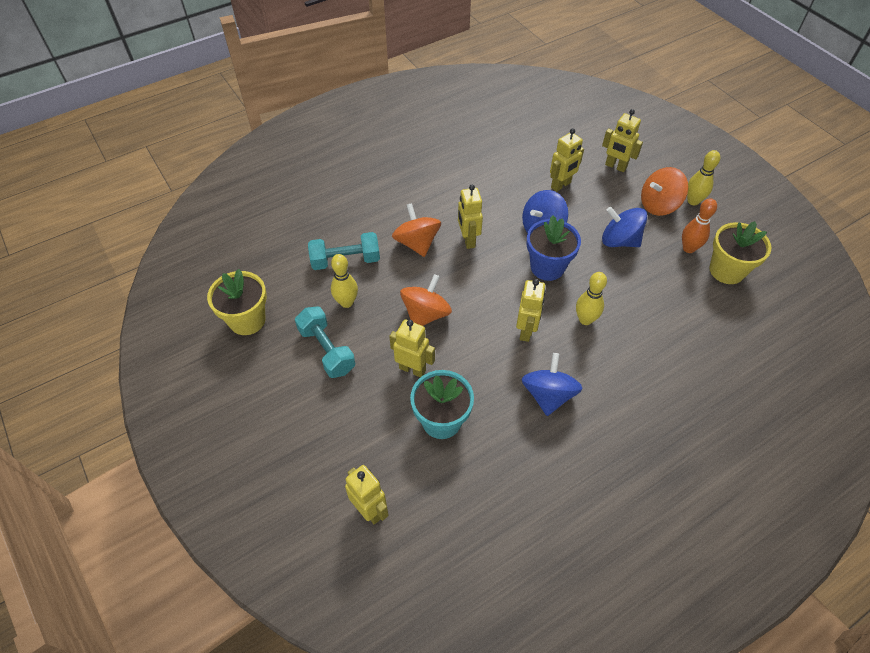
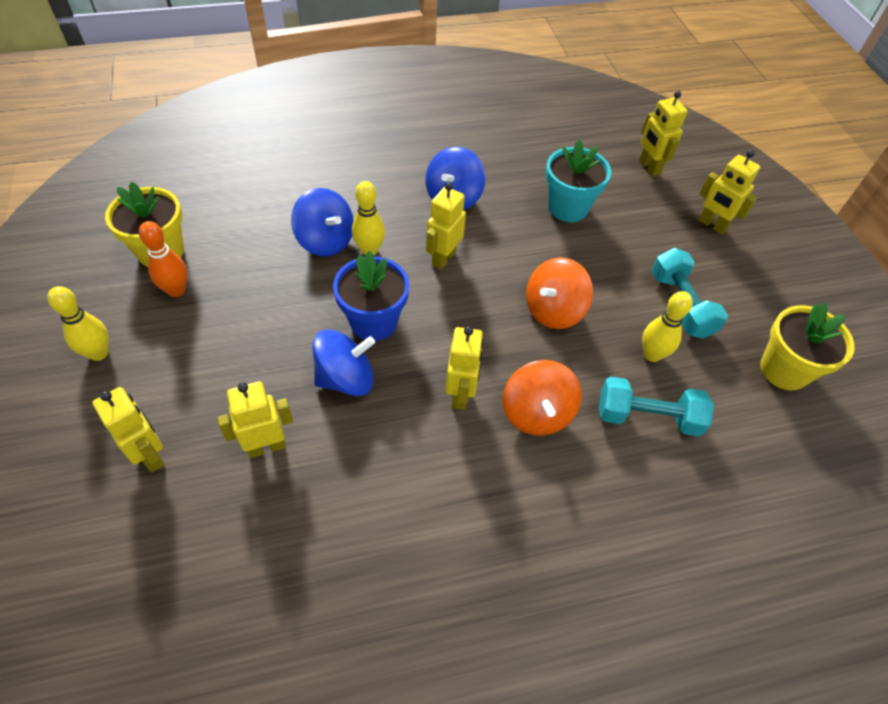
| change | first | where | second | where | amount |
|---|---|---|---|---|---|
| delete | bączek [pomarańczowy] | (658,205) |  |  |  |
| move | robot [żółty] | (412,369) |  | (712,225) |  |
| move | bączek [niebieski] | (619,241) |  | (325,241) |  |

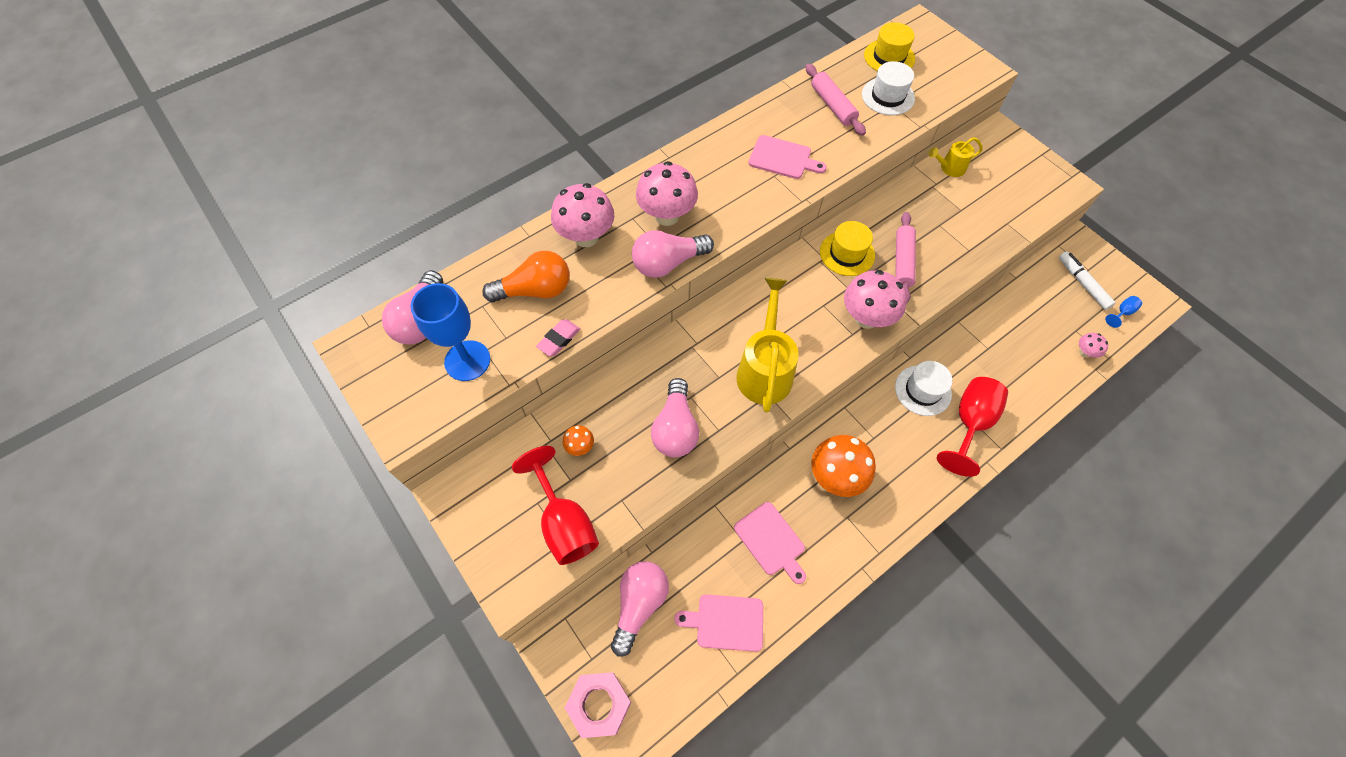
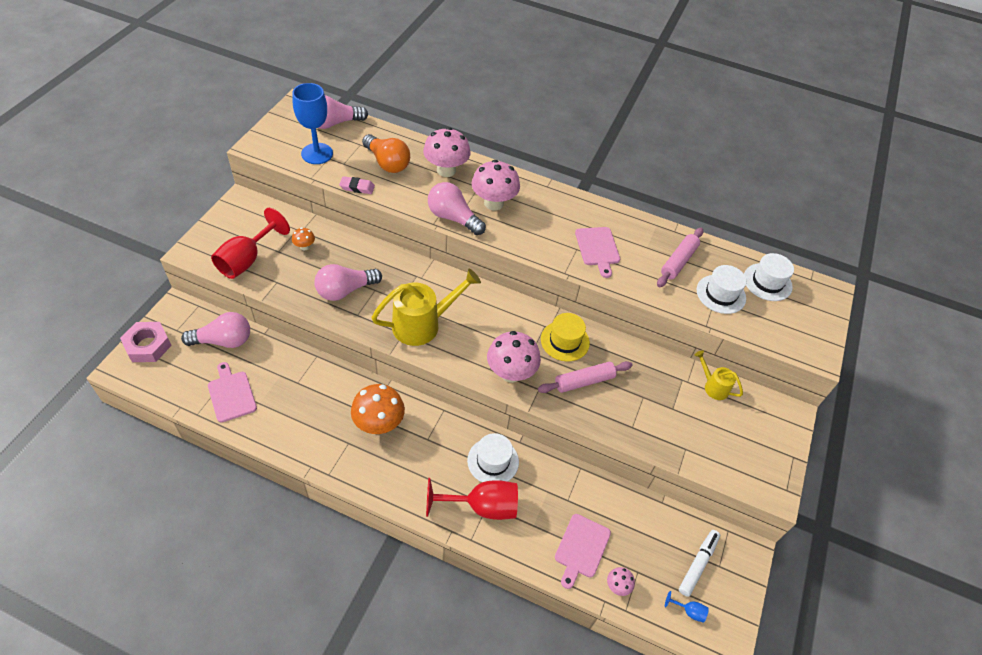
| change | first | where | second | where | amount |
|---|---|---|---|---|---|
| move | deska do krojenia [różowy] | (771,541) |  | (581,548) |  |
| recolor | kapelusz [żółty] | (889,57) | kapelusz [biały] | (767,282) |  |

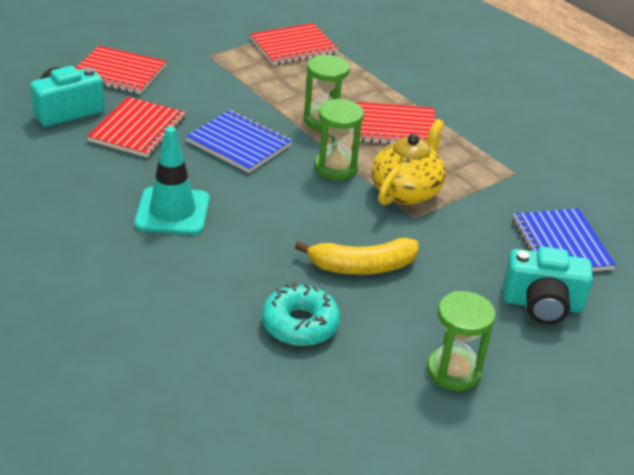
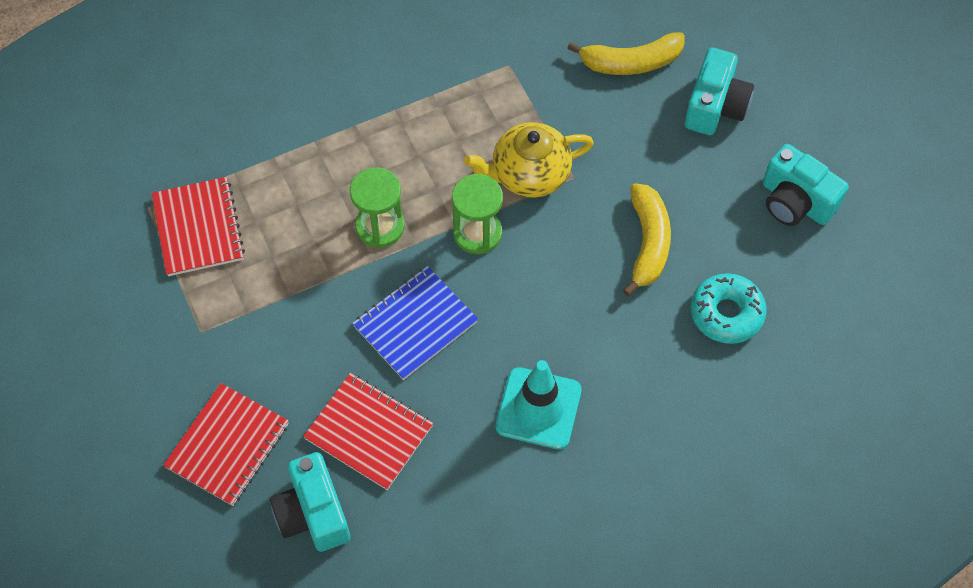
| change | first | where | second | where | amount |
|---|---|---|---|---|---|
| delete | zeszyt [czerwony] | (395,127) |  |  |  |
| replace | klepsydra [zielony] | (453,371) | aparat fotograficzny [turkusowy] | (795,201) |  |
| replace | zeszyt [niebieski] | (561,244) | banan [żółty] | (631,62) |  |
| rotate | imbryk [żółty] | (406,191) |  | (529,174) | 60 degrees counterclockwise |

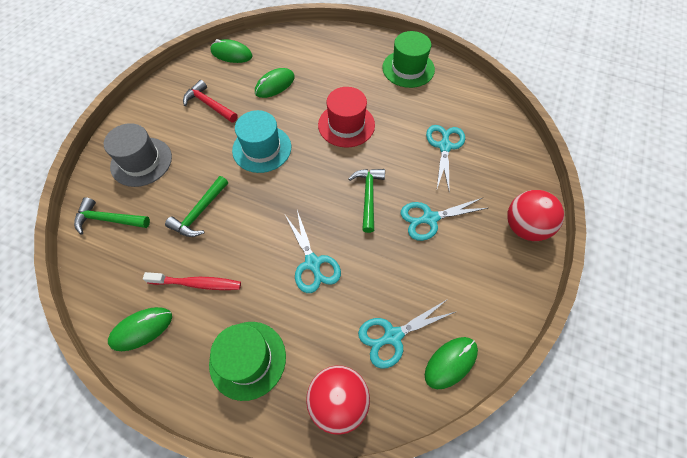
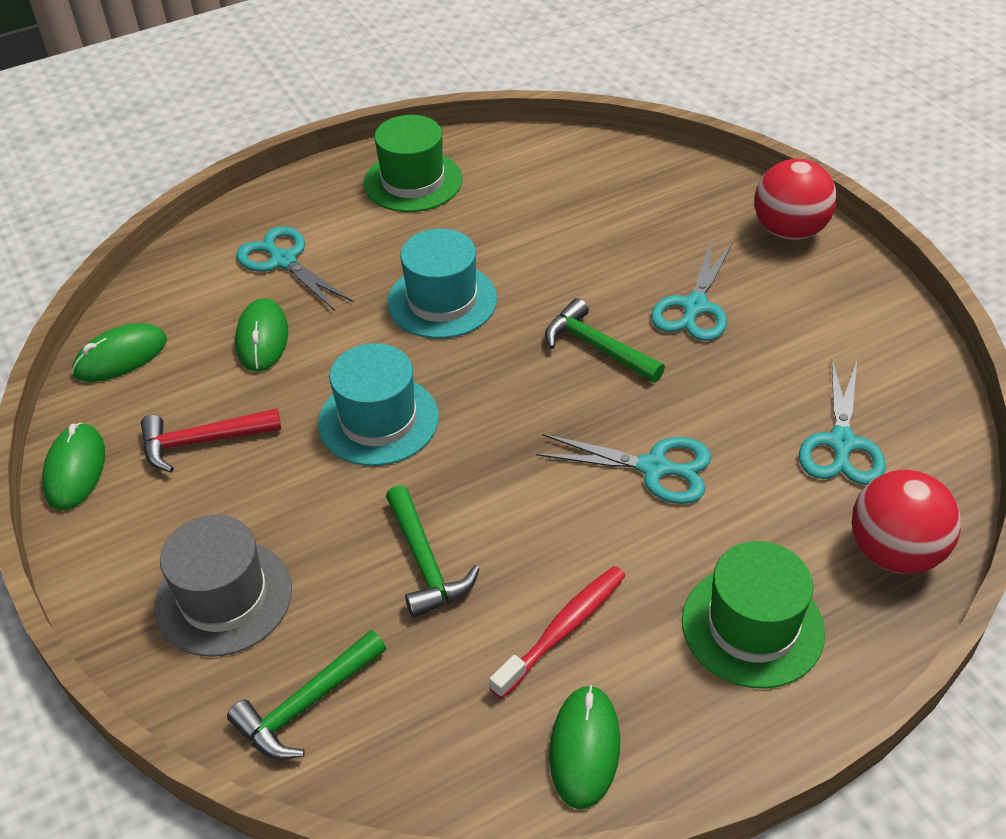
| change | first | where | second | where | amount |
|---|---|---|---|---|---|
| move | myszka [zielony] | (450,362) |  | (75,469) |  |
| move | nożyczki [turkusowy] | (444,147) |  | (284,261) |  |
| recolor | kapelusz [czerwony] | (346,125) | kapelusz [turkusowy] | (442,301) |  |

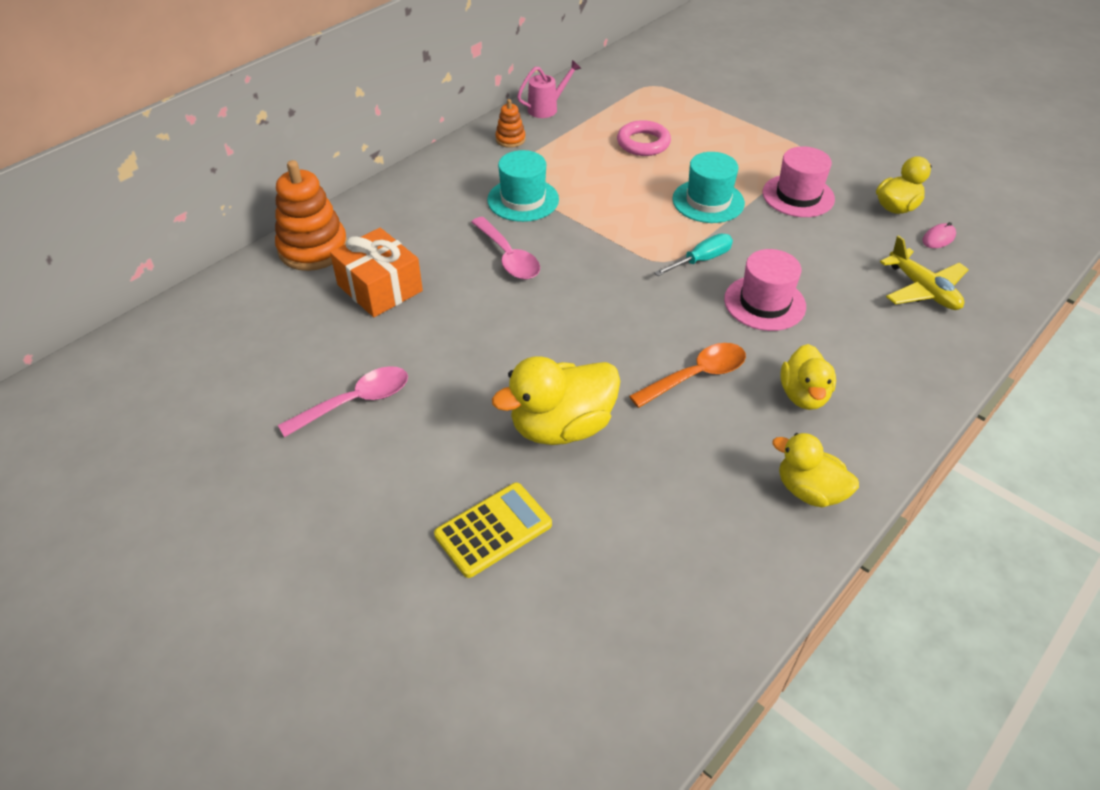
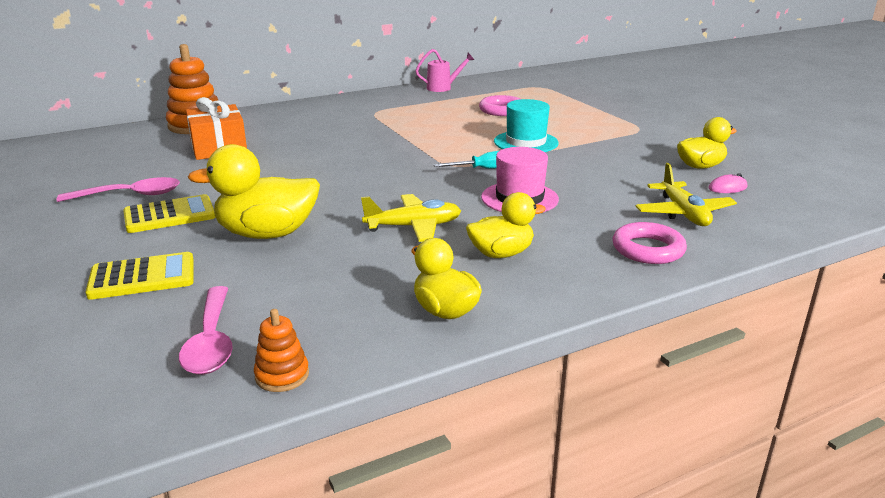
| change | first | where | second | where | amount |
|---|---|---|---|---|---|
| delete | kapelusz [turkusowy] | (523,200) |  |  |  |
| delete | kapelusz [różowy] | (798,196) |  |  |  |
| insert |  |  | kalkulator [żółty] | (169,215) |  |
| insert |  |  | pierścień [różowy] | (648,249) |  |
| move | łyżka [różowy] | (508,257) |  | (211,341) |  |
| move | zabawka nakładanka [pomarańczowy] | (510,139) |  | (282,375) |  |
| replace | łyżka [pomarańczowy] | (696,376) | samolot [żółty] | (414,227) |  |
| rotate | kaczka [żółty] | (803,395) |  | (501,253) | 135 degrees counterclockwise |

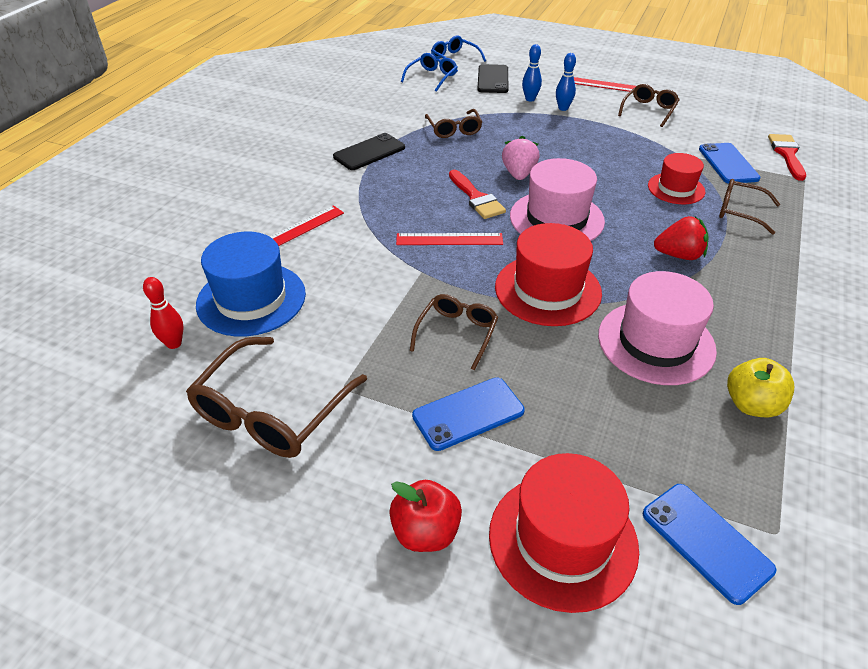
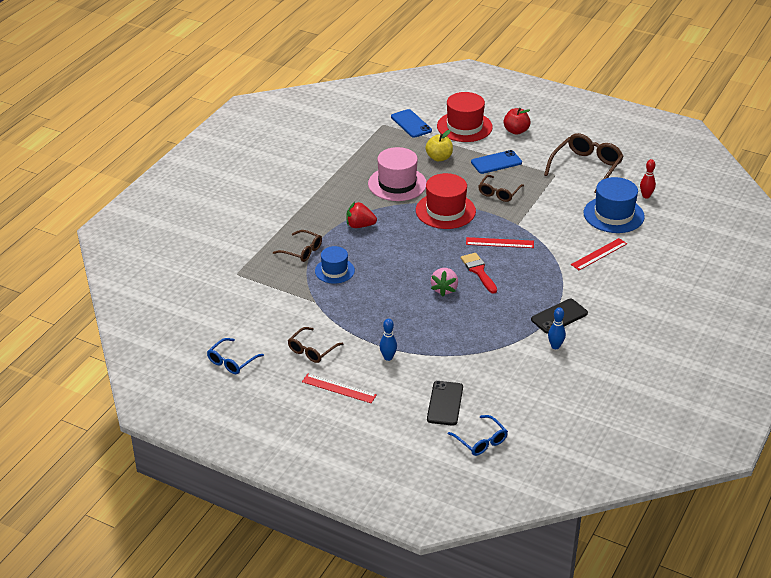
| change | first | where | second | where | amount |
|---|---|---|---|---|---|
| delete | okulary [brązowy] | (454,129) |  |  |  |
| delete | kapelusz [różowy] | (556,218) |  |  |  |
| delete | telefon [niebieski] | (728,164) |  |  |  |
| delete | pędzel [czerwony] | (787,154) |  |  |  |
| move | okulary [niebieski] | (432,77) |  | (232,361) |  |
| move | kręgiel [niebieski] | (530,99) |  | (555,346) |  |
| move | jabłko [żółty] | (751,405) |  | (439,158) |  |
| recolor | kapelusz [czerwony] | (676,188) | kapelusz [niebieski] | (334,271) |  |

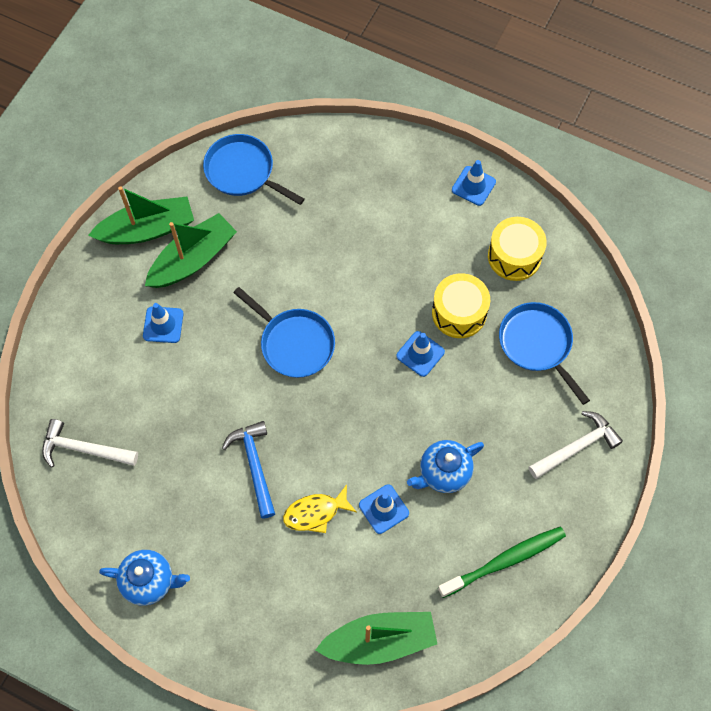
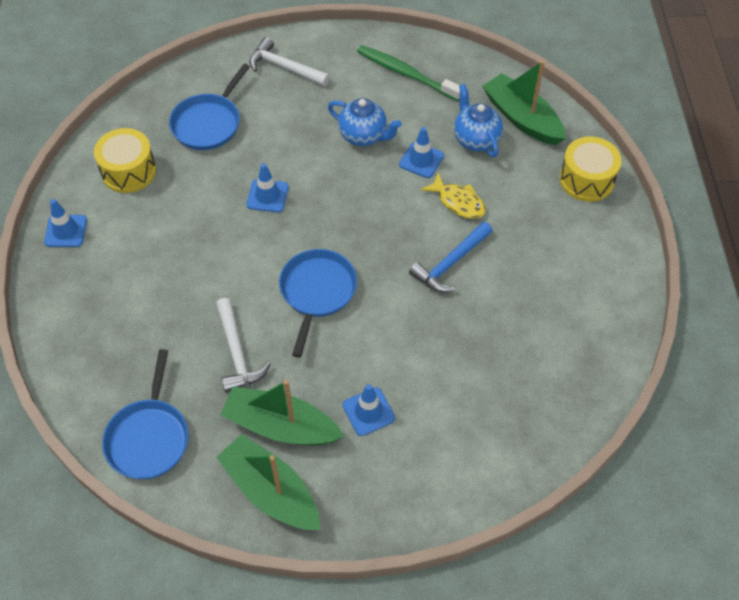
| change | first | where | second | where | amount |
|---|---|---|---|---|---|
| move | młotek [biały] | (84,449) |  | (237,353) |  |
| move | imbryk [niebieski] | (149,581) |  | (475,139) |  |
| move | bęben [żółty] | (459,313) |  | (586,180) |  |

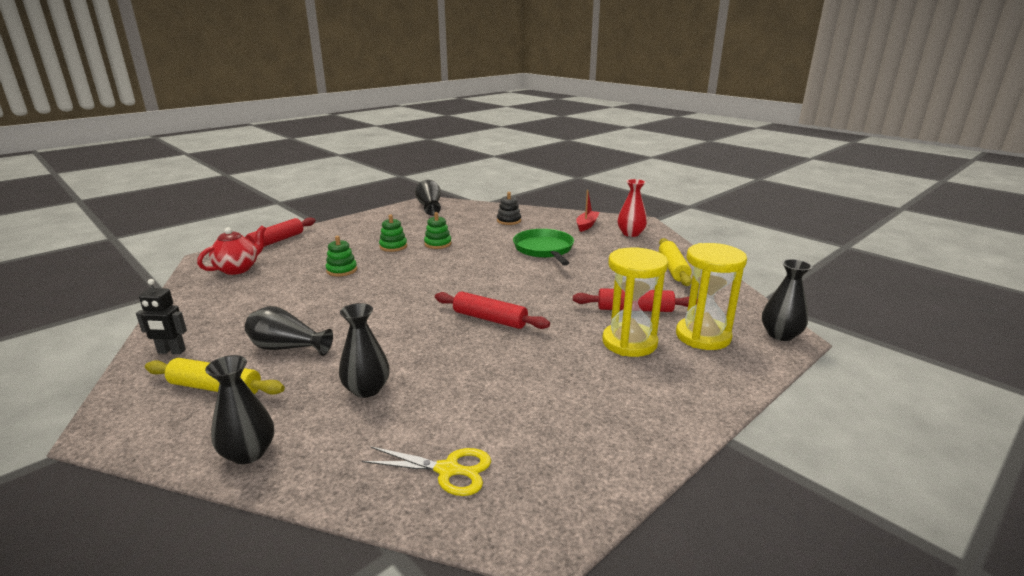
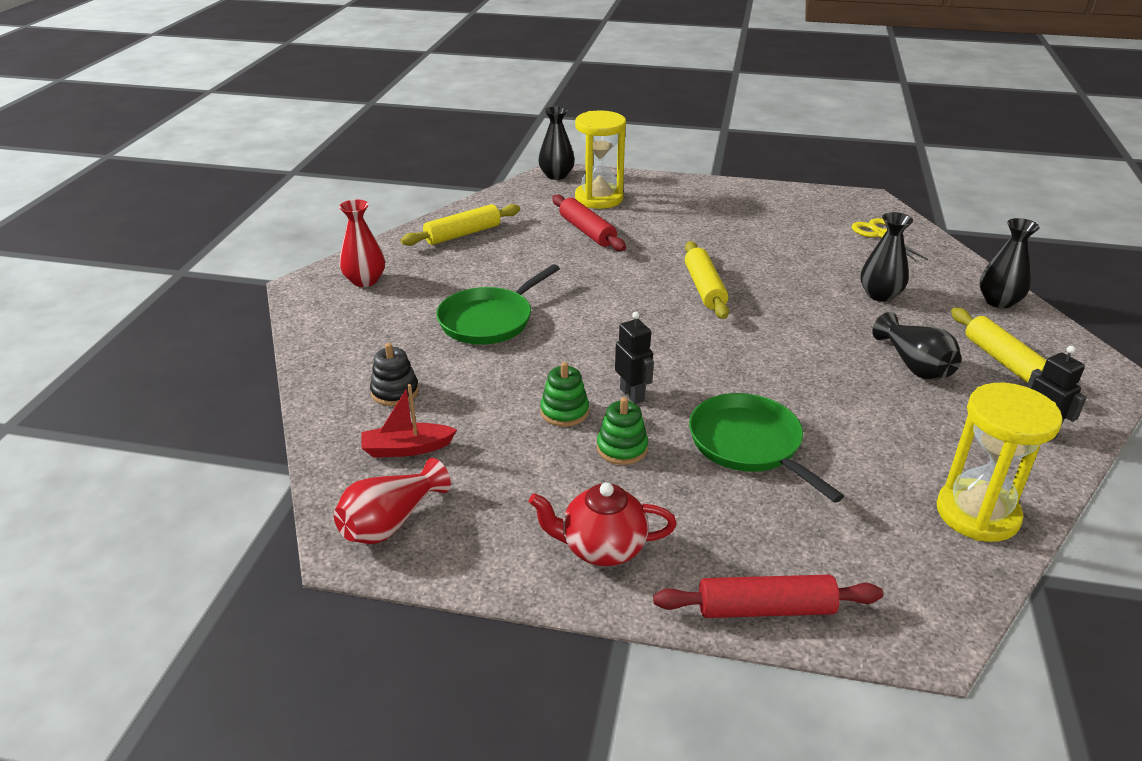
| change | first | where | second | where | amount |
|---|---|---|---|---|---|
| insert |  |  | robot [czarny] | (632,394) |  |
| move | imbryk [czerwony] | (238,269) |  | (602,548) |  |
| move | łódka [czerwony] | (586,225) |  | (407,448) |  |
| move | klepsydra [żółty] | (629,342) |  | (977,514) |  |
| replace | zabawka nakładanka [zielony] | (341,270) | patelnia [zielony] | (749,444) |  |
| recolor | wazon [czarny] | (429,207) | wazon [czerwony] | (390,522) |  |
| recolor | wałek do ciasta [czerwony] | (490,319) | wałek do ciasta [żółty] | (704,288) |  |

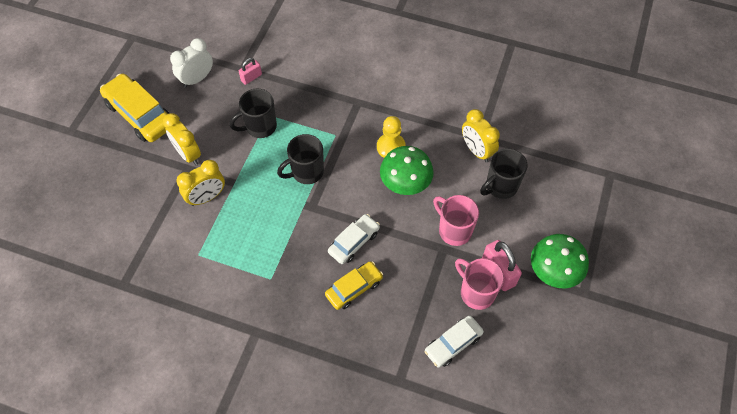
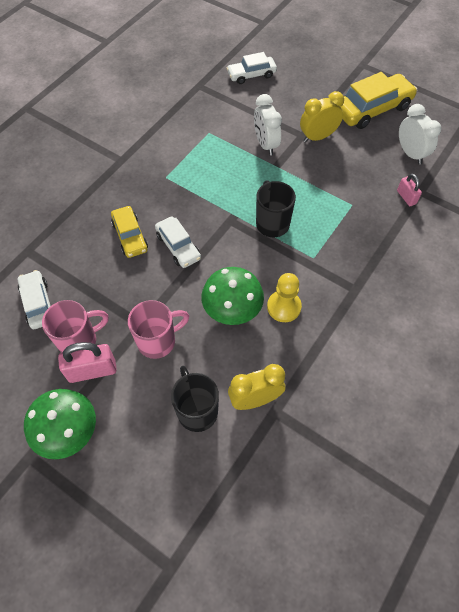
| change | first | where | second | where | amount |
|---|---|---|---|---|---|
| delete | kubek [czarny] | (260,127) |  |  |  |
| insert |  |  | samochód [biały] | (251,75) |  |
| recolor | budzik [żółty] | (207,197) | budzik [biały] | (265,144) |  |

